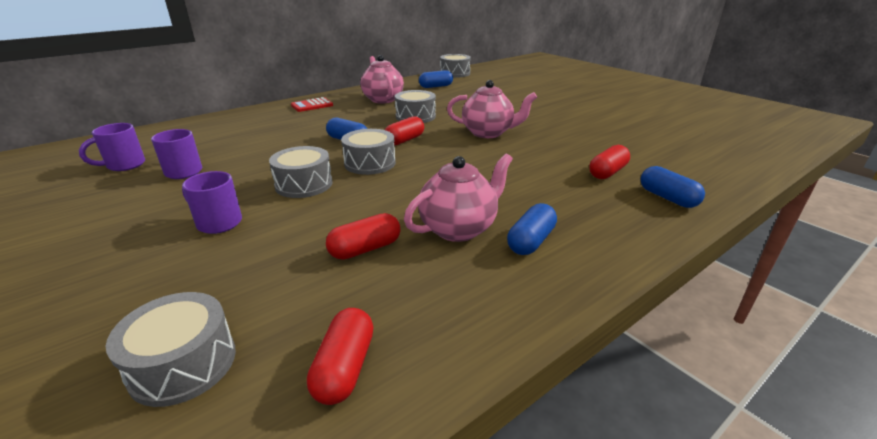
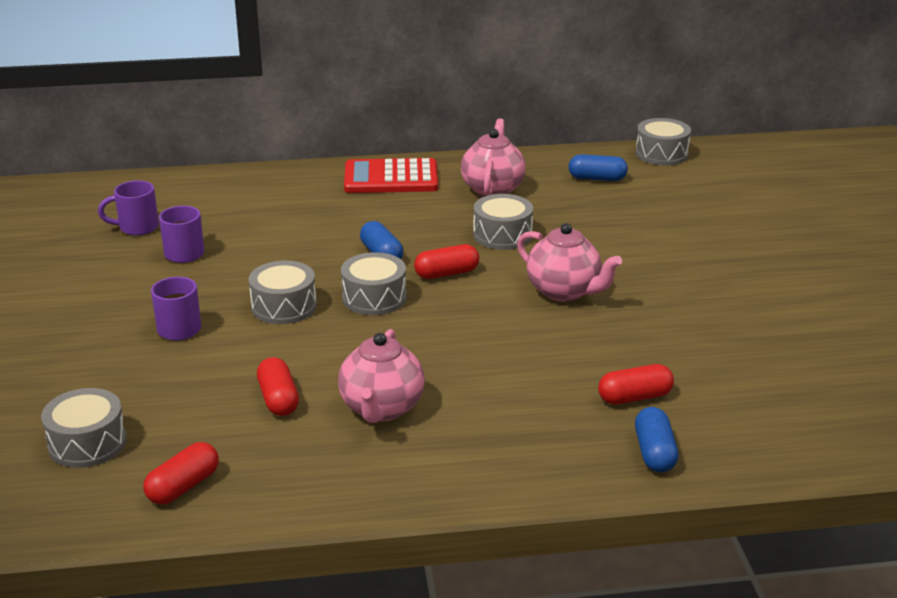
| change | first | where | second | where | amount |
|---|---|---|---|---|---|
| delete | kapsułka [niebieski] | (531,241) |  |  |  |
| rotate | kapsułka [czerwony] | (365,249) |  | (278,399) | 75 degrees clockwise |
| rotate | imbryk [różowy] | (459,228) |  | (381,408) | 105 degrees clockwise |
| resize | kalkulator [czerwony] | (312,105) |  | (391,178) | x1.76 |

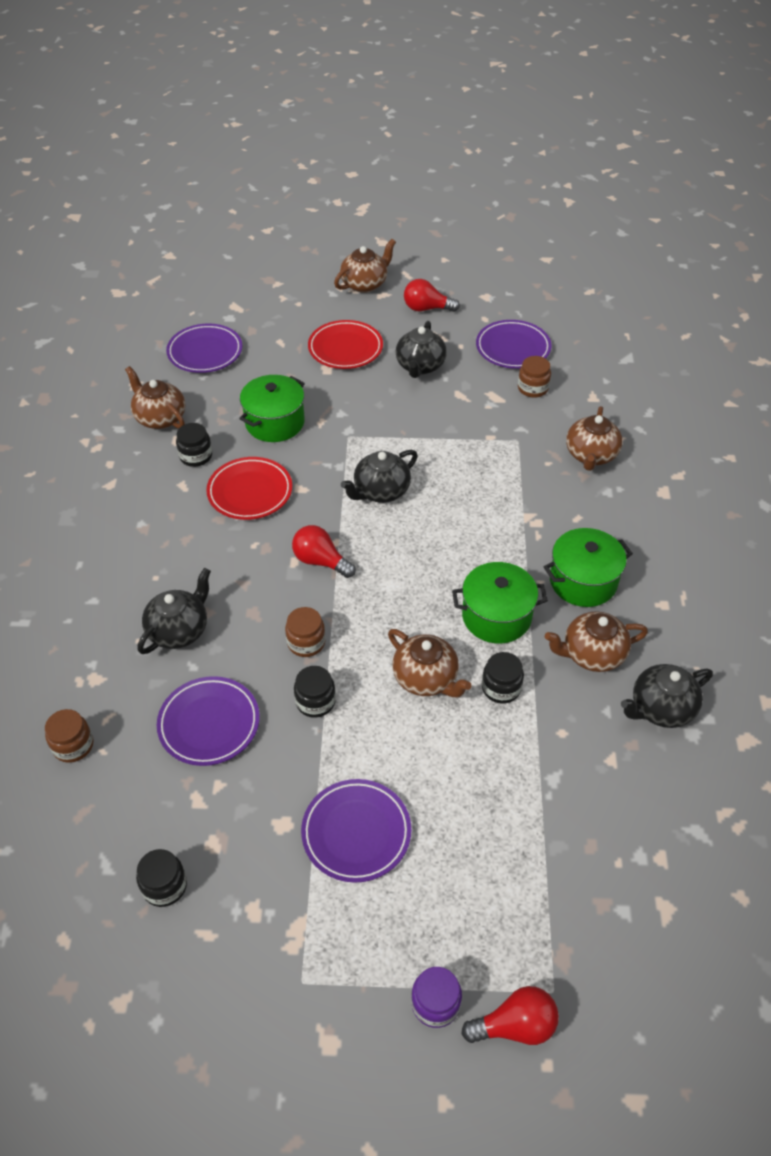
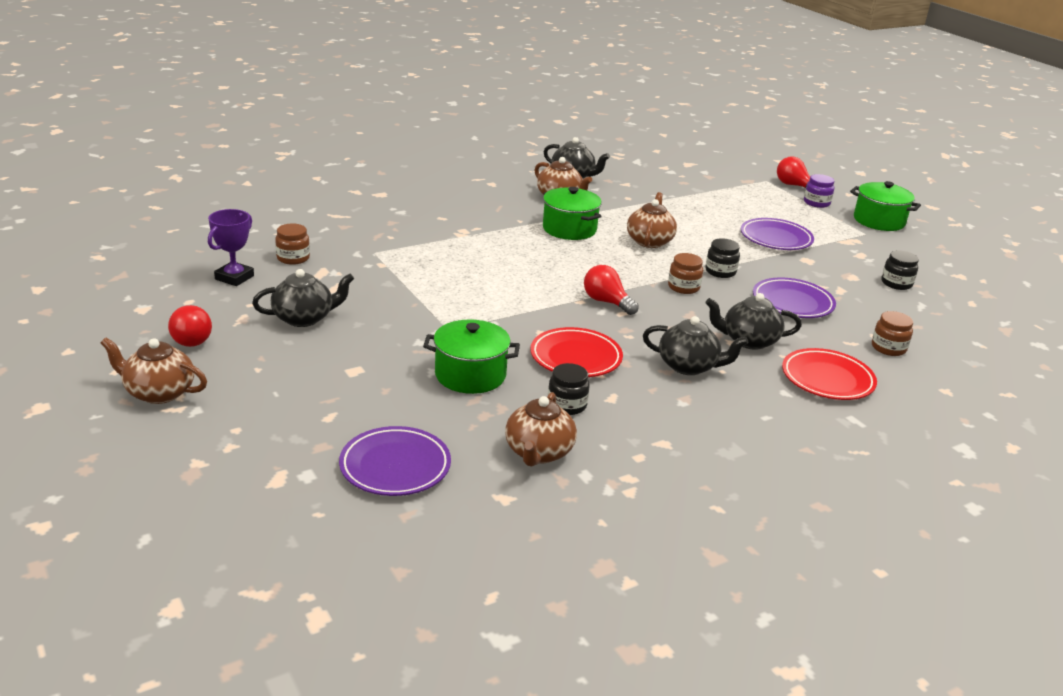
| change | first | where | second | where | amount |
|---|---|---|---|---|---|
| delete | słoik [czarny] | (501,688) |  |  |  |
| delete | imbryk [brązowy] | (591,455) |  |  |  |
| move | talerz [czerwony] | (345,348) |  | (827,379) |  |
| move | imbryk [czarny] | (380,491) |  | (689,366) |  |
| move | garnek [zielony] | (583,581) |  | (879,221) |  |
| replace | talerz [fioletowy] | (513,348) | puchar [fioletowy] | (234,277) |  |
| rotate | żarówka [czerwony] | (320,561) |  | (606,302) | 135 degrees clockwise |

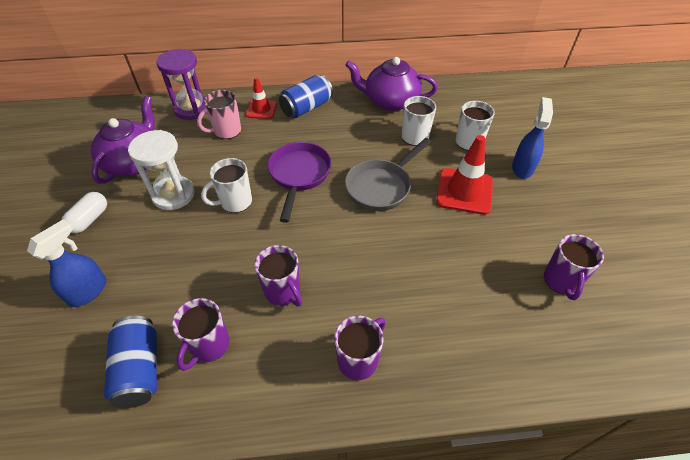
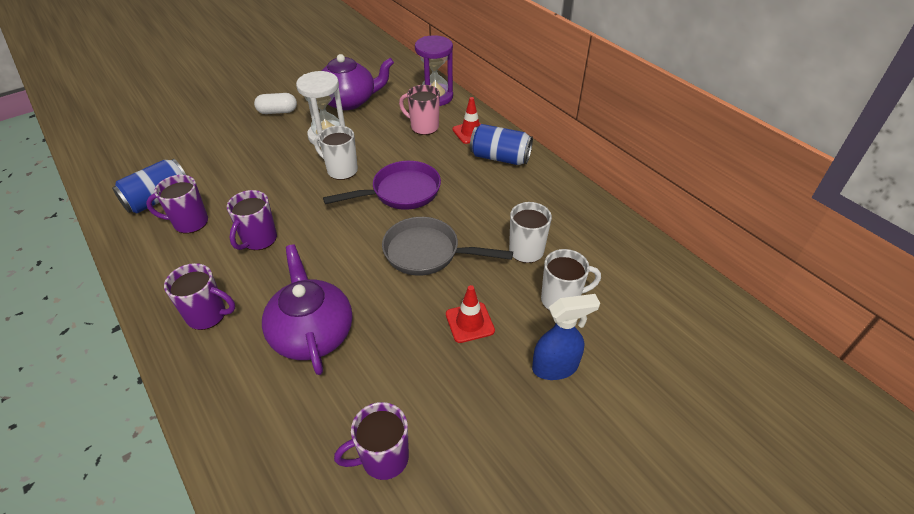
| change | first | where | second | where | amount |
|---|---|---|---|---|---|
| delete | spryskiwacz [niebieski] | (88,291) |  |  |  |
| move | imbryk [fioletowy] | (390,101) |  | (312,333) |  |
| resize | pachołek [czerwony] | (464,191) |  | (469,322) | x0.61 |

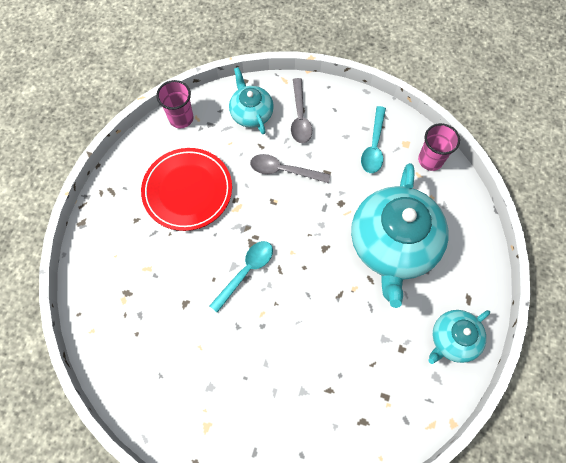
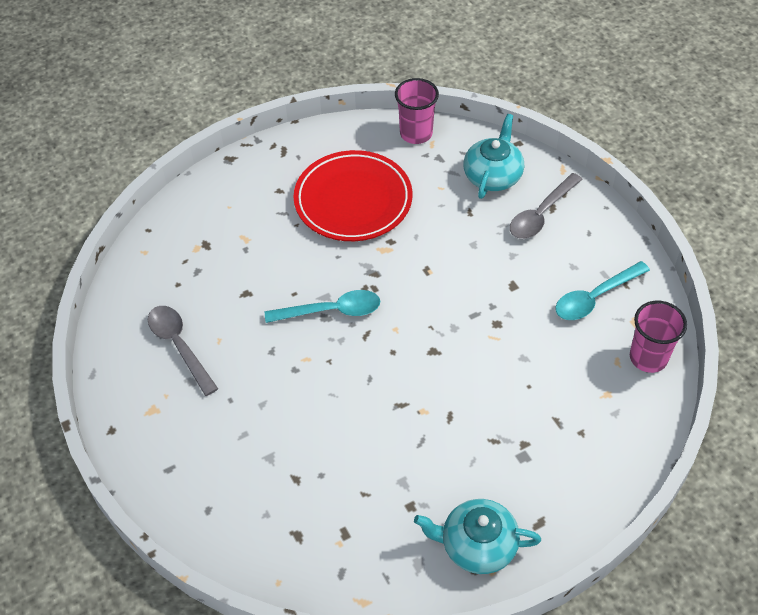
| change | first | where | second | where | amount |
|---|---|---|---|---|---|
| delete | imbryk [turkusowy] | (393,244) |  |  |  |
| move | łyżka [szary] | (283,170) |  | (179,346) |  |

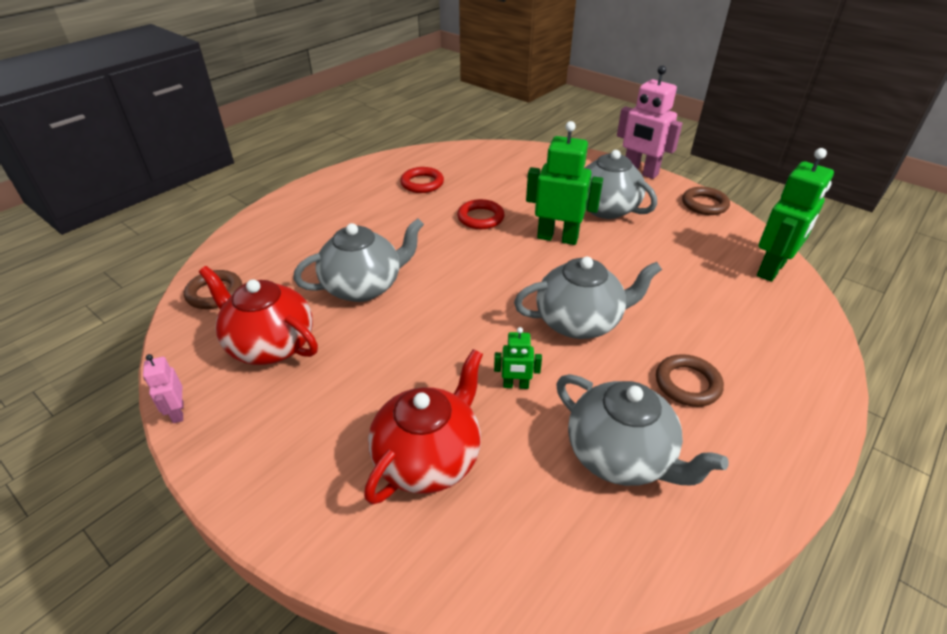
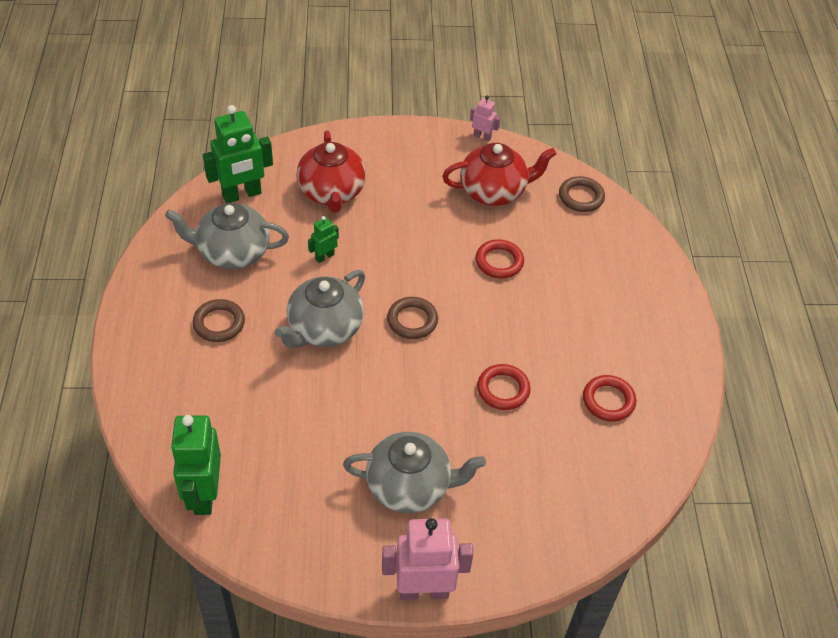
| change | first | where | second | where | amount |
|---|---|---|---|---|---|
| move | robot [zielony] | (557,238) |  | (242,194) |  |
| move | pierścień [brązowy] | (704,204) |  | (412,320) |  |
| replace | imbryk [szary] | (363,286) | pierścień [czerwony] | (499,262) |  |

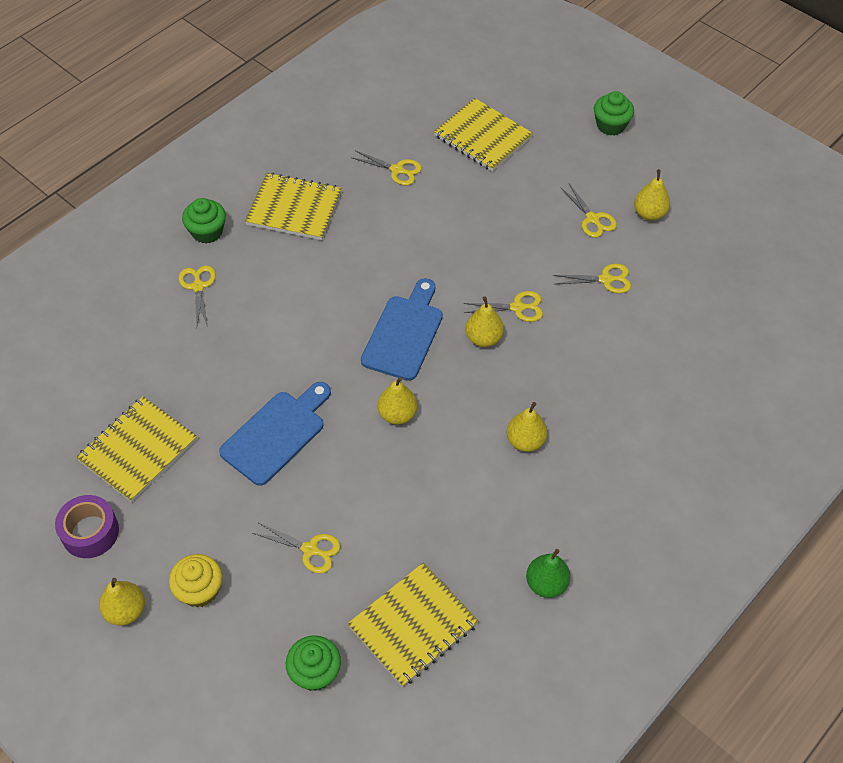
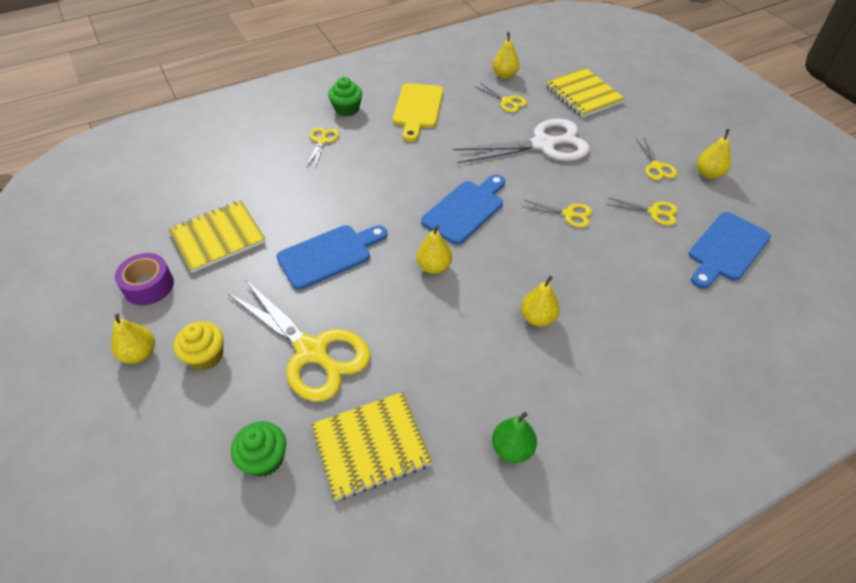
| change | first | where | second | where | amount |
|---|---|---|---|---|---|
| delete | muffinka [zielony] | (611,125) |  |  |  |
| insert |  |  | nożyczki [biały] | (543,145) |  |
| insert |  |  | deska do krojenia [niebieski] | (726,249) |  |
| move | gruszka [żółty] | (483,338) |  | (505,75) |  |
| replace | zeszyt [żółty] | (294,208) | deska do krojenia [żółty] | (417,109) |  |
| resize | nożyczki [żółty] | (310,549) |  | (311,351) | x2.15 |

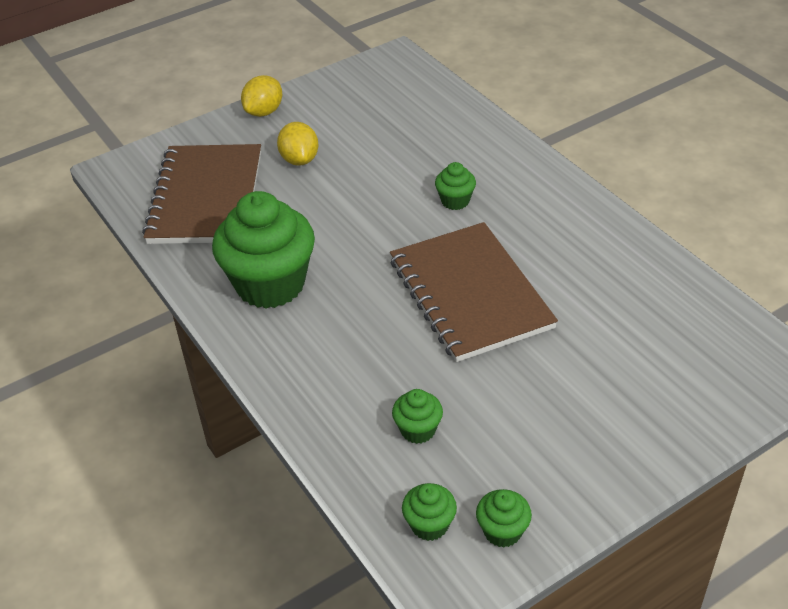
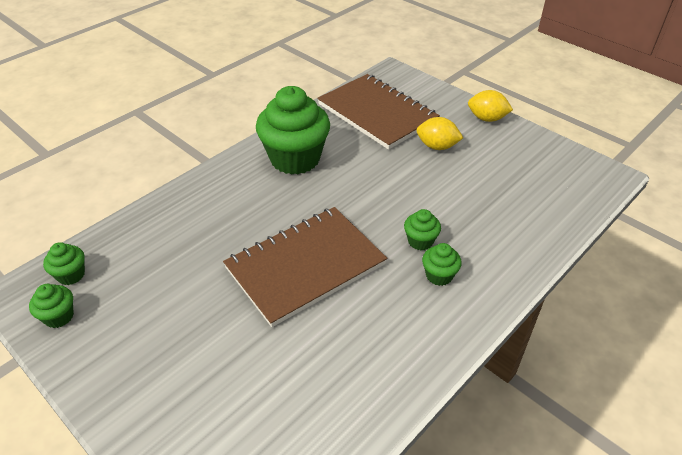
| change | first | where | second | where | amount |
|---|---|---|---|---|---|
| move | muffinka [zielony] | (418,430) |  | (439,275) |  |
| rotate | zeszyt [brązowy] | (206,197) |  | (377,113) | 60 degrees clockwise |
| rotate | cytryna [żółty] | (299,159) |  | (437,146) | 45 degrees clockwise |

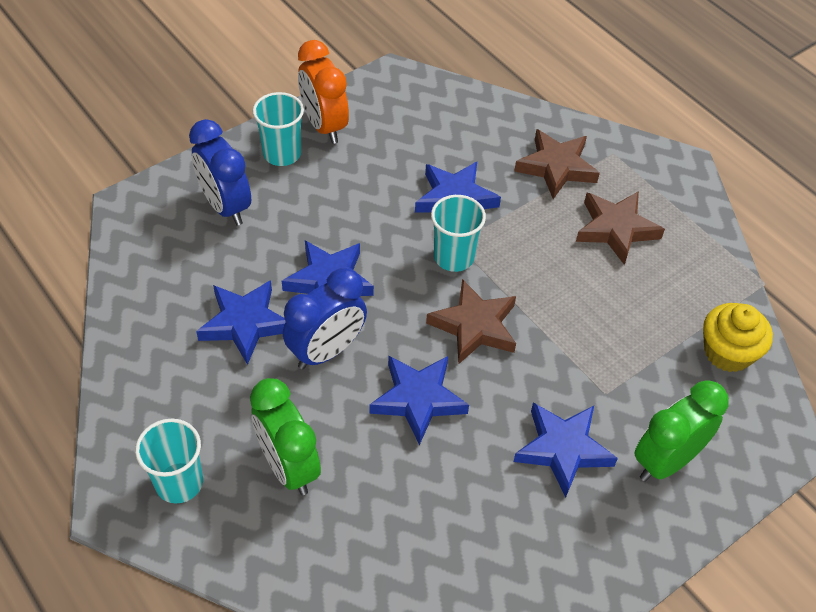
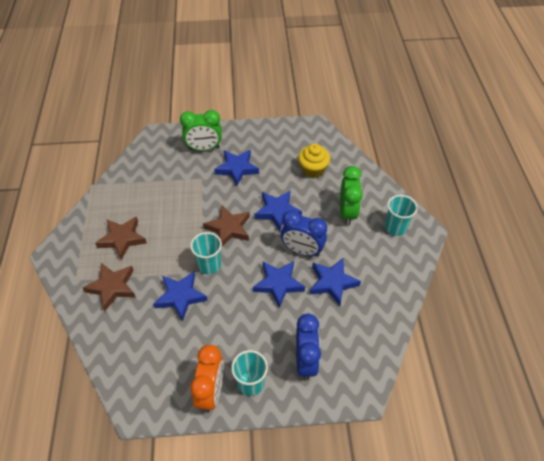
| change | first | where | second | where | amount |
|---|---|---|---|---|---|
| move | muffinka [żółty] | (727,352) |  | (313,169) |  |
| rotate | budzik [niebieski] | (326,351) |  | (302,250) | 150 degrees counterclockwise |

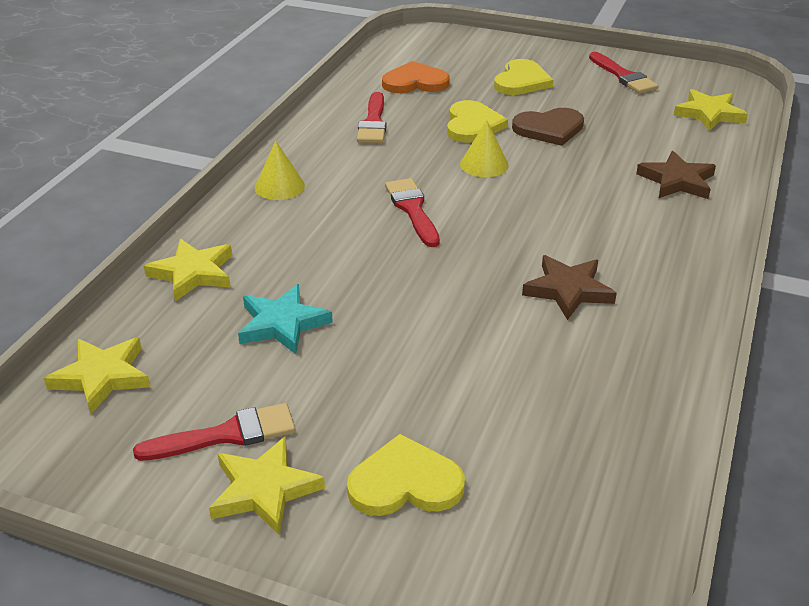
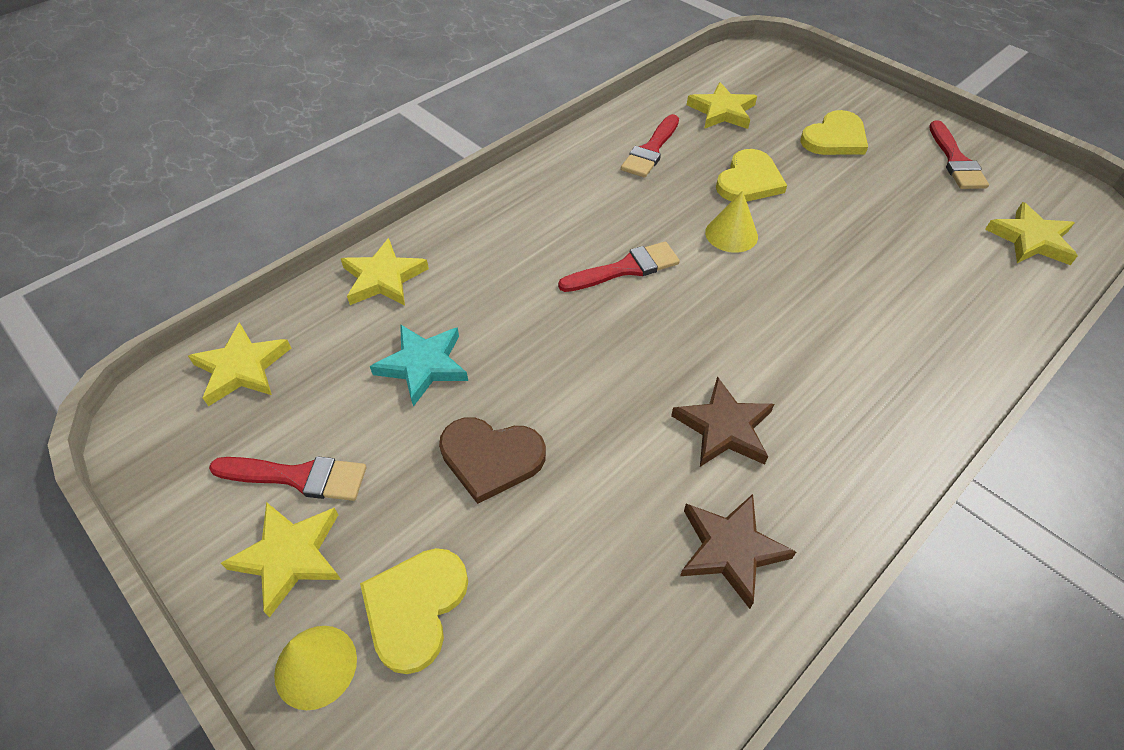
| change | first | where | second | where | amount |
|---|---|---|---|---|---|
| move | stożek [żółty] | (279,186) |  | (315,666) |  |
| move | serce [brązowy] | (549,129) |  | (491,458) |  |
| move | gwiazda [brązowy] | (677,181) |  | (730,549) |  |
| replace | serce [pomarańczowy] | (415,82) | gwiazda [żółty] | (722,111) |  |
| rotate | serce [żółty] | (405,483) |  | (415,607) | 90 degrees counterclockwise |
| rotate | pędzel [czerwony] | (412,209) |  | (625,268) | 60 degrees clockwise |

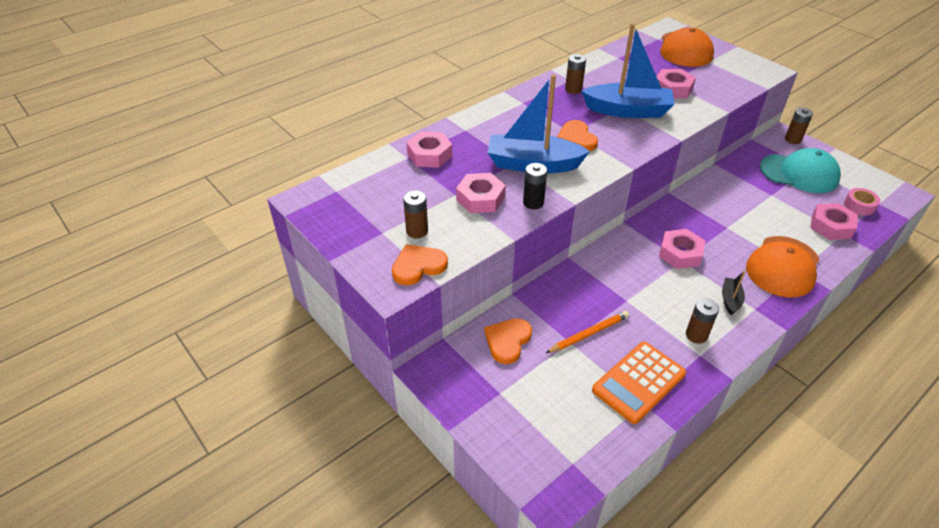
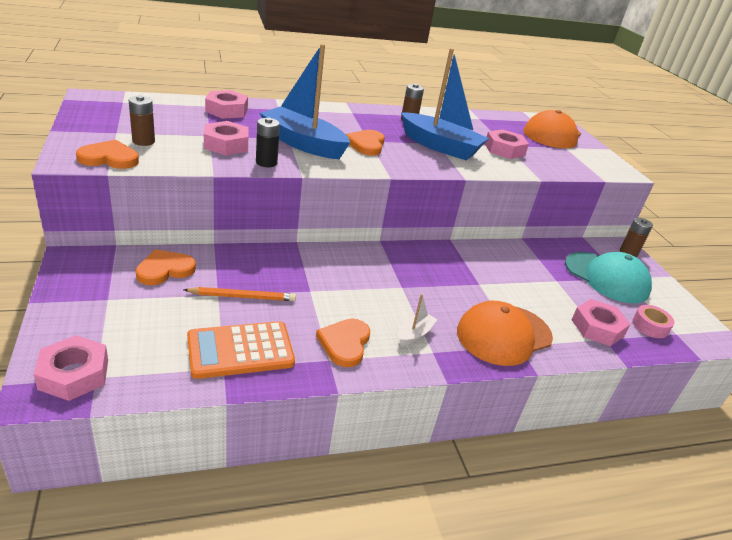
| change | first | where | second | where | amount |
|---|---|---|---|---|---|
| move | nakrętka [różowy] | (680,253) |  | (74,374) |  |
| replace | bateria [brązowy] | (696,335) | serce [pomarańczowy] | (345,343) |  |
| recolor | łódka [czarny] | (730,300) | łódka [biały] | (414,334) |  |

